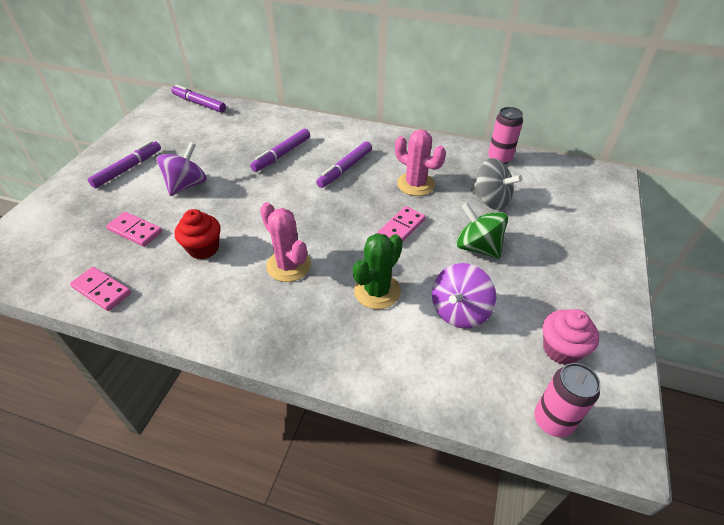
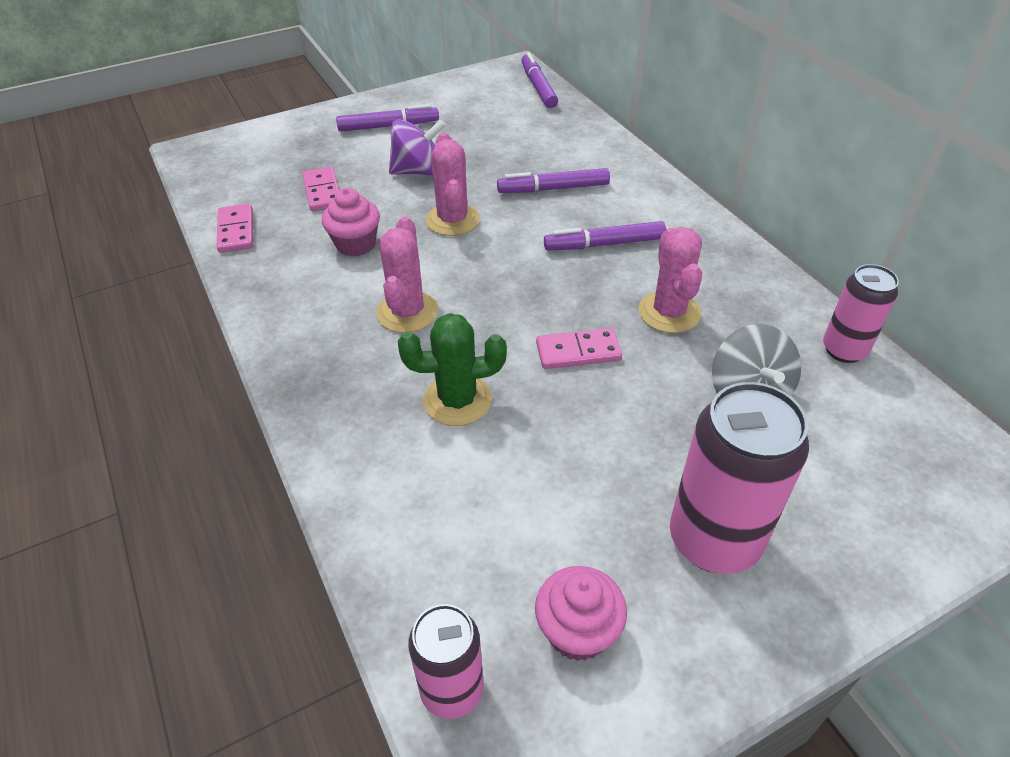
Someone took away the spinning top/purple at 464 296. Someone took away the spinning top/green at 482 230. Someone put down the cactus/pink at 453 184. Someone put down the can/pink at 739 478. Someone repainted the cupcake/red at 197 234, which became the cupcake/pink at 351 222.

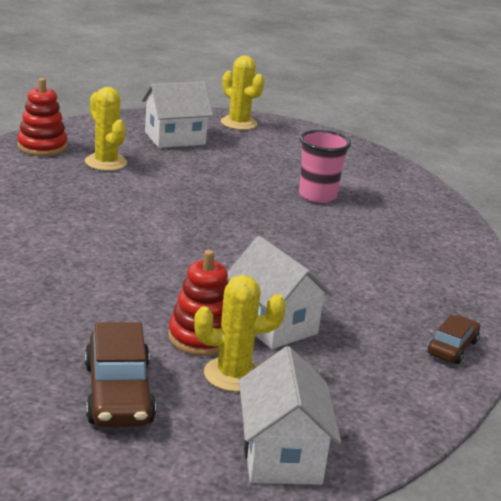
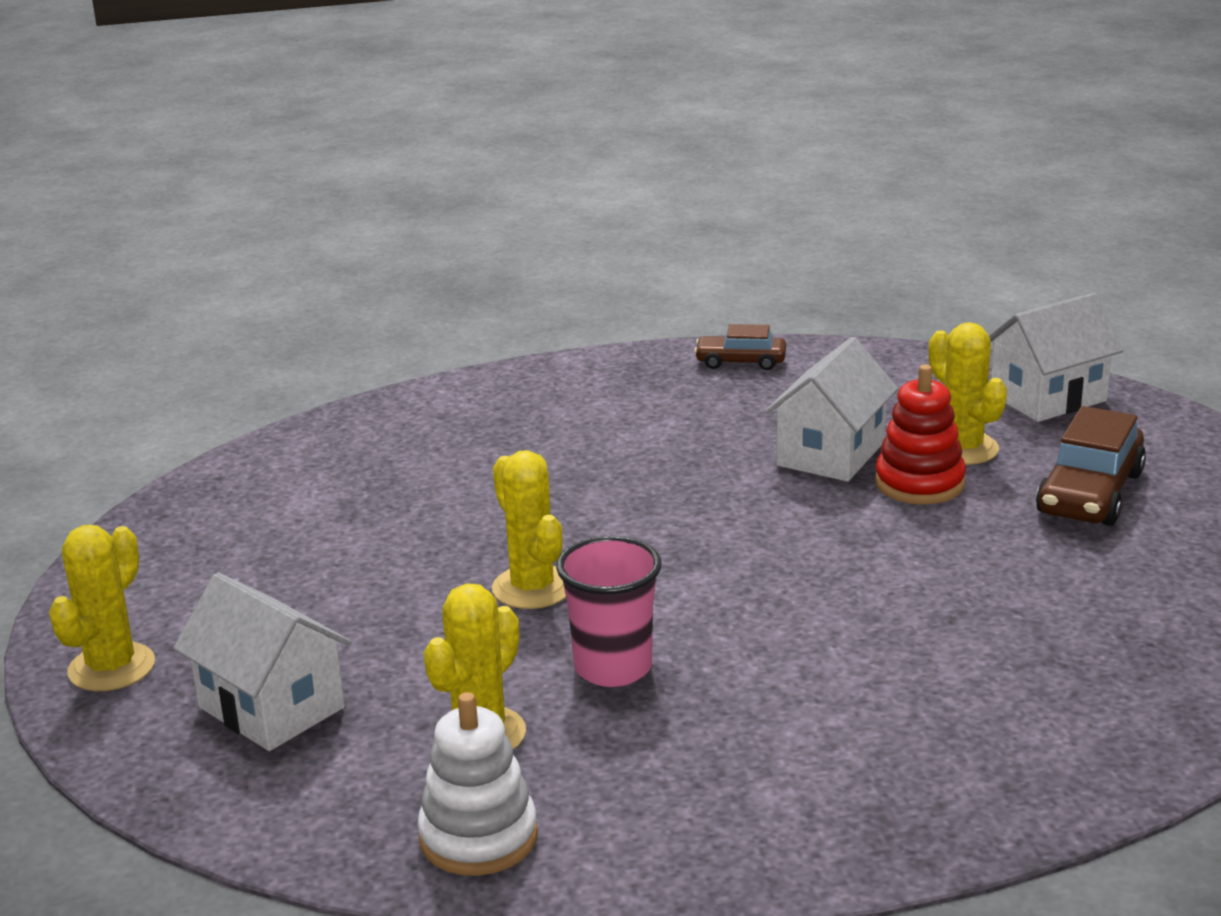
Someone put down the cactus/yellow at 529 529. Someone carried the cup/pink from 325 166 to 609 611. Someone repainted the stacking toy/red at 42 117, which became the stacking toy/white at 477 784. Someone rotated the car/brown at 120 374 by 150 degrees clockwise.

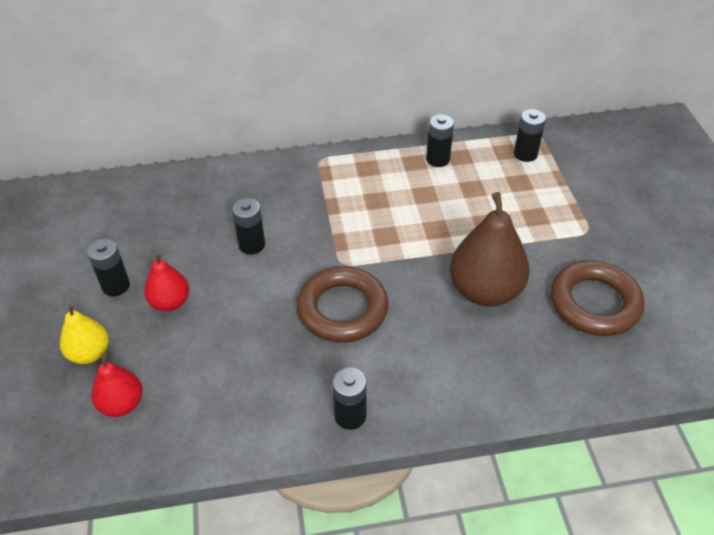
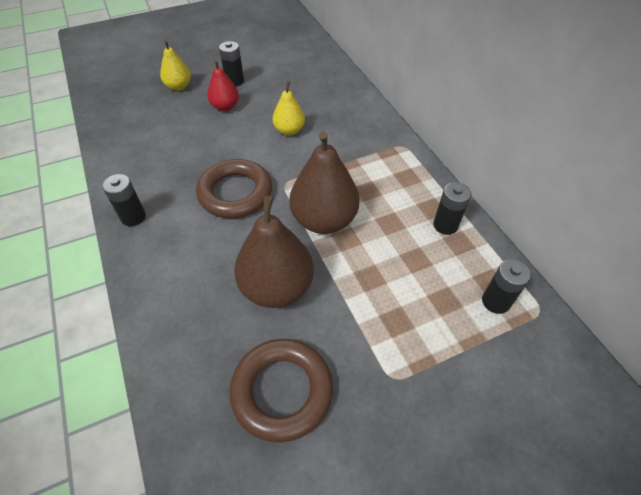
Someone took away the pear/red at 116 385. Someone put down the pear/brown at 324 182. Someone swapped the battery/black at 248 226 for the pear/yellow at 289 108.

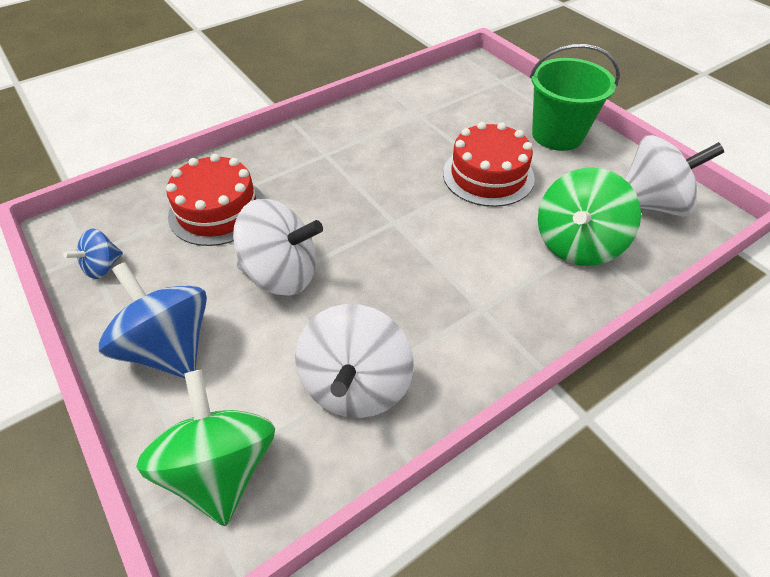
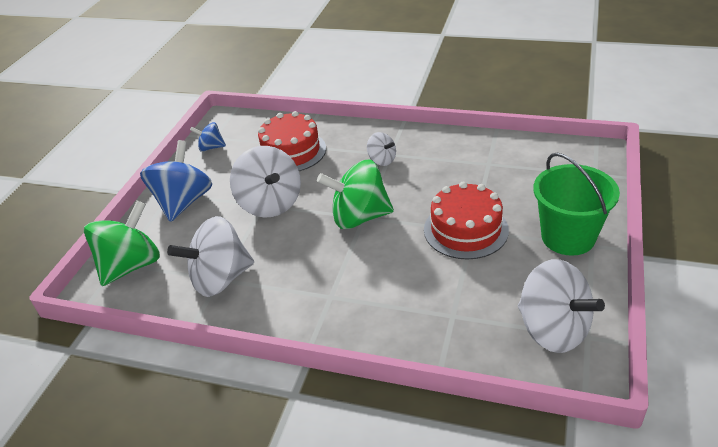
Someone put down the spinning top/white at 381 149. Someone carried the spinning top/green from 589 216 to 355 194.

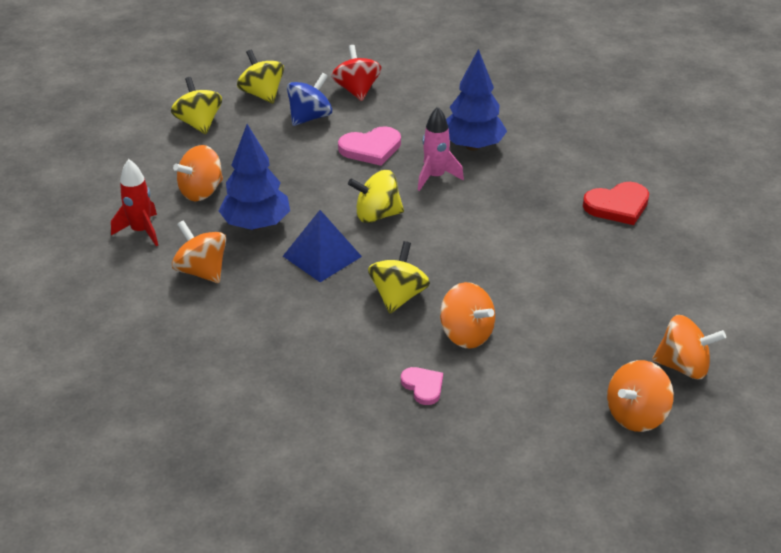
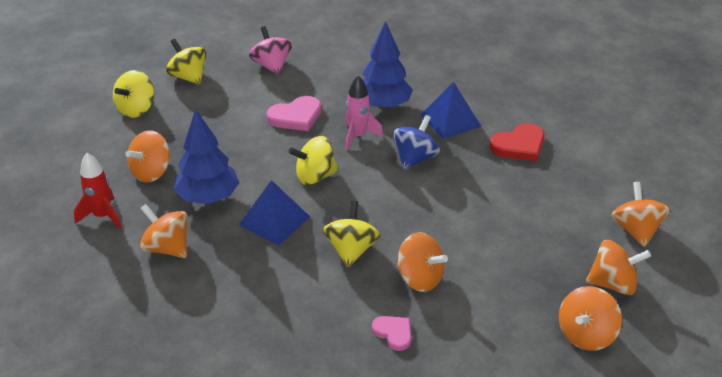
Someone put down the pyramid/blue at 451 110. Someone put down the spinning top/orange at 640 214. Someone carried the spinning top/blue from 309 99 to 416 142. Someone repainted the spinning top/red at 356 73, which became the spinning top/pink at 270 50. Someone rotated the spinning top/yellow at 196 105 by 120 degrees counterclockwise.

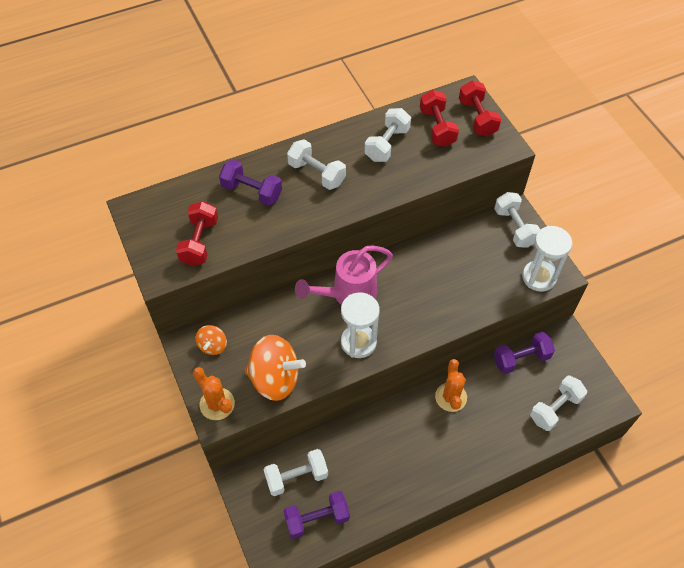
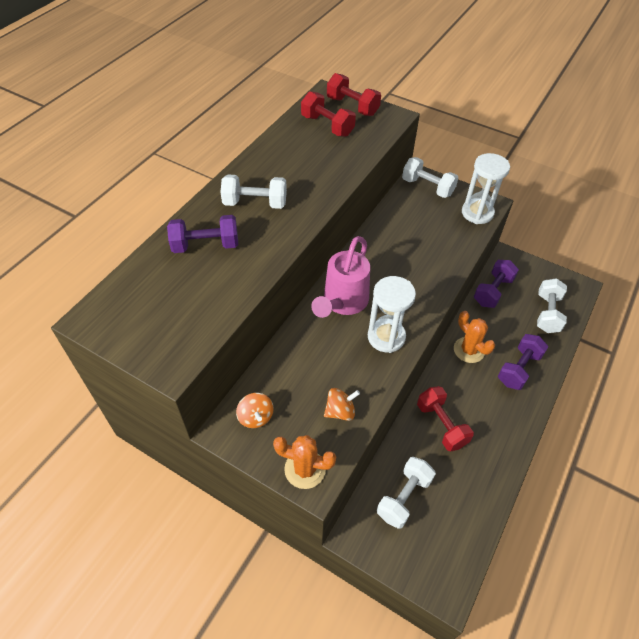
Someone took away the dumbbell/white at 387 135. Someone carried the dumbbell/red from 197 233 to 445 419. Someone carried the dumbbell/purple from 316 515 to 523 362. Someone scaled the spinning top/orange at 275 368 by 0.51.

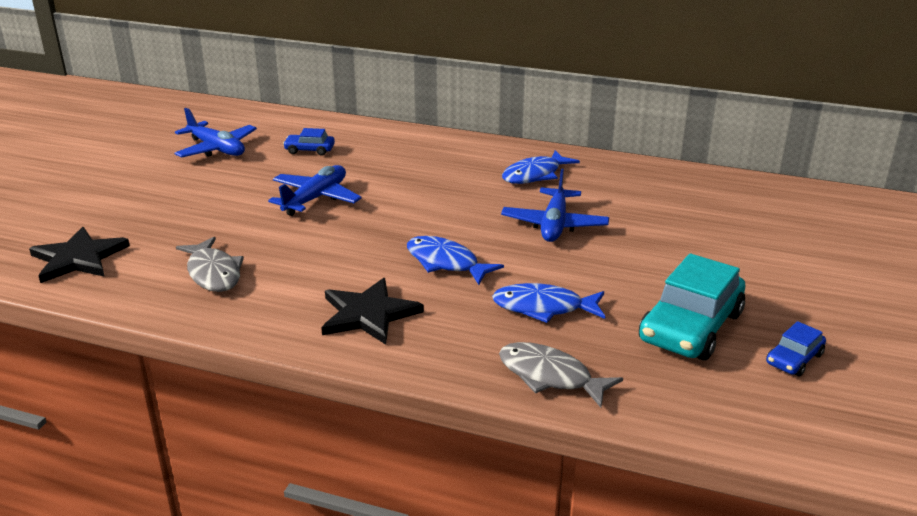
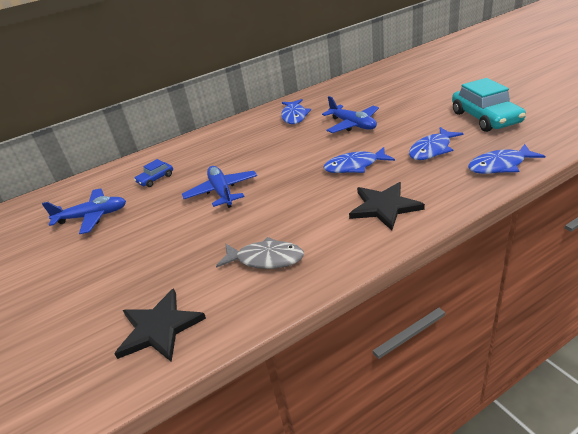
Someone took away the car/blue at 796 349. Someone repainted the fish/grey at 561 375, which became the fish/blue at 506 159.

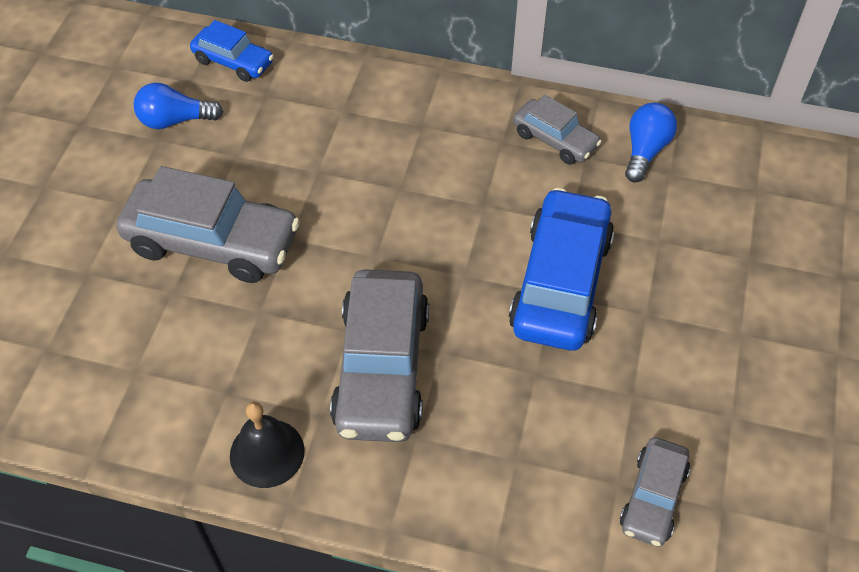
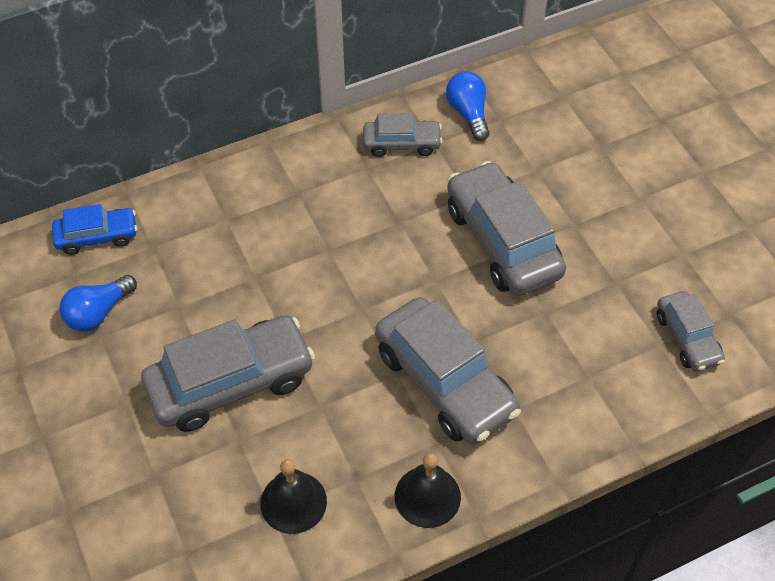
Someone put down the bell/black at 293 496. Someone repainted the car/blue at 561 269, which became the car/grey at 506 228.

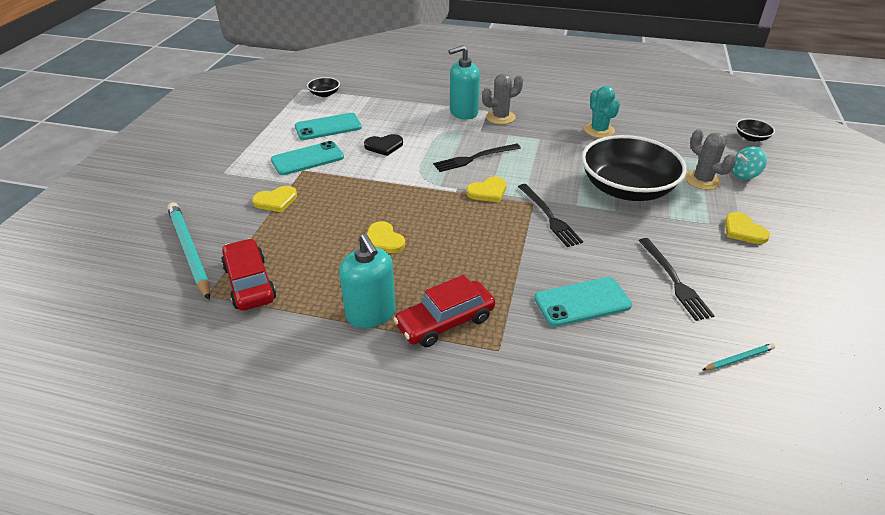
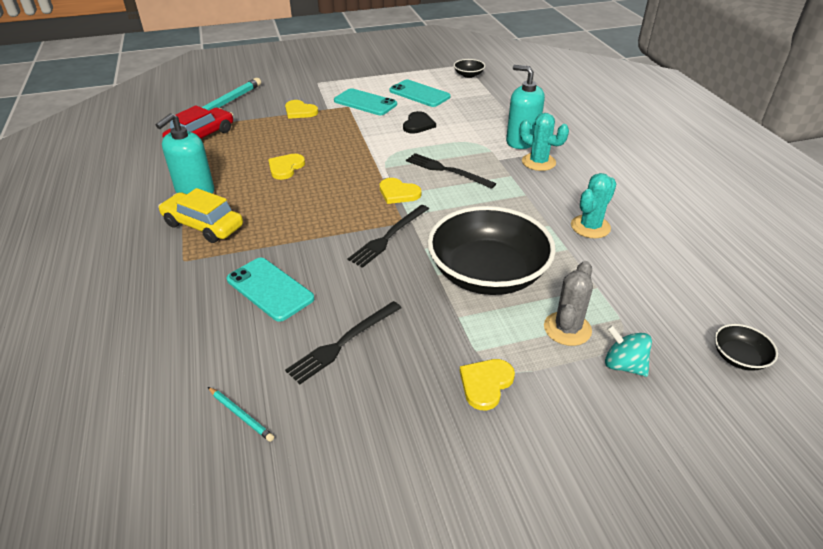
Someone repainted the car/red at 444 311, which became the car/yellow at 200 215. Someone repainted the cactus/grey at 502 99, which became the cactus/turquoise at 544 142. Someone rotated the heart/black at 383 145 by 120 degrees counterclockwise.

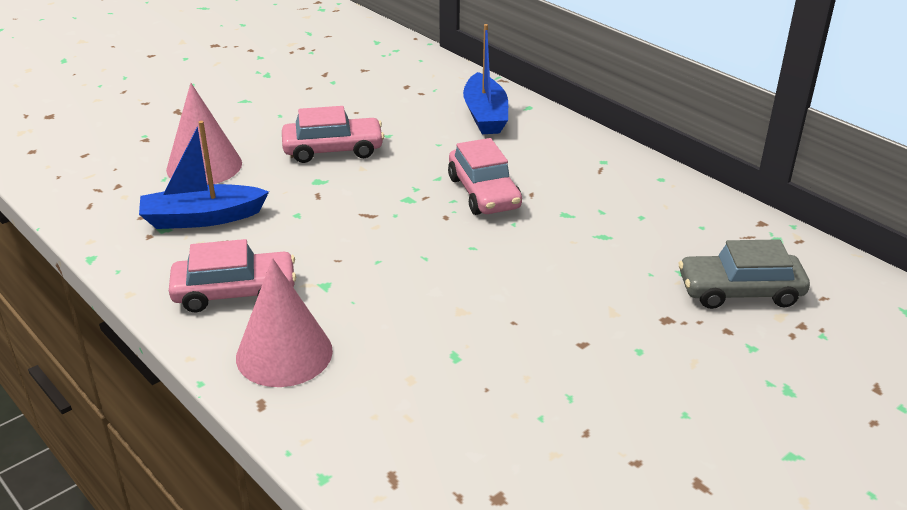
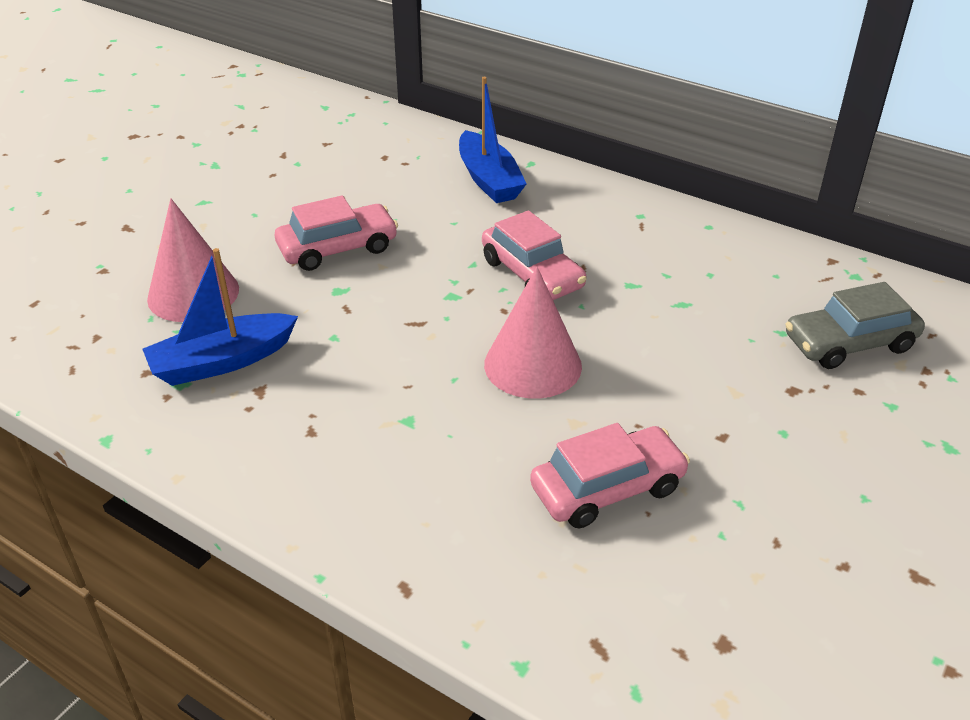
Someone carried the car/pink from 232 275 to 610 475. Someone carried the cone/pink from 284 322 to 533 333.

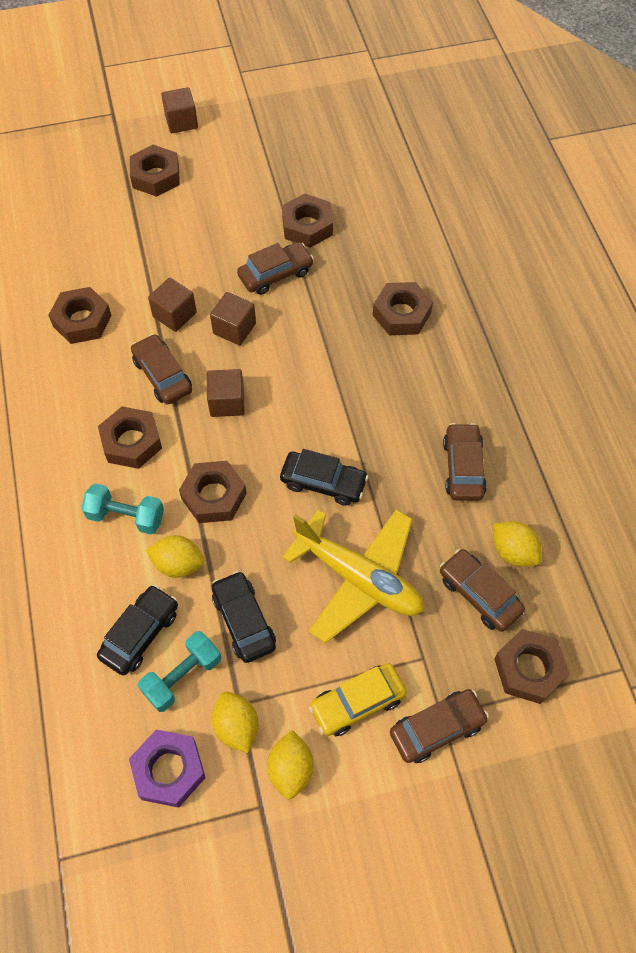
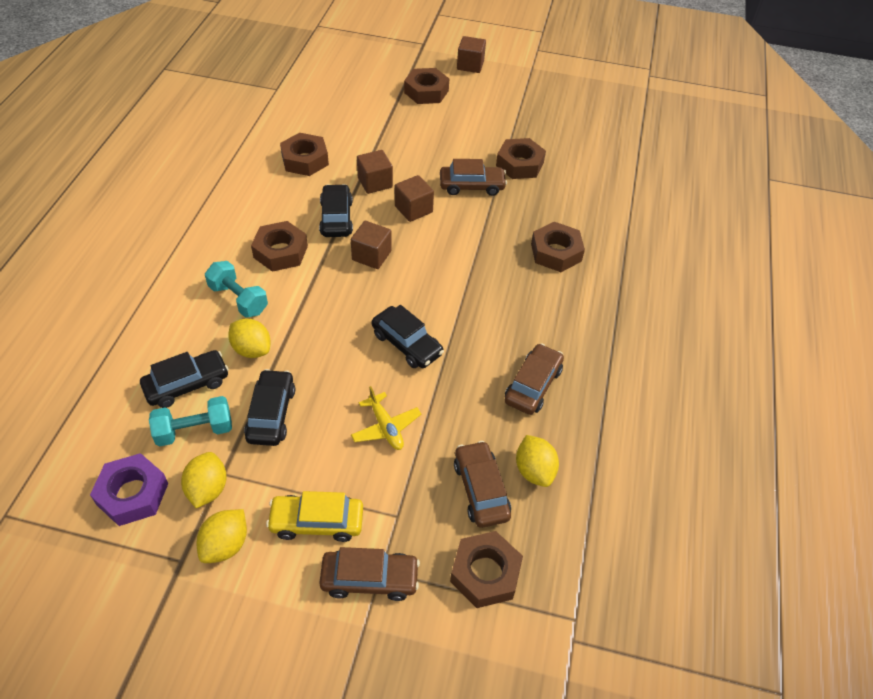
Someone took away the nut/brown at 213 492. Someone repainted the car/brown at 161 369, which became the car/black at 336 210. Someone scaled the plane/yellow at 353 576 by 0.49.

